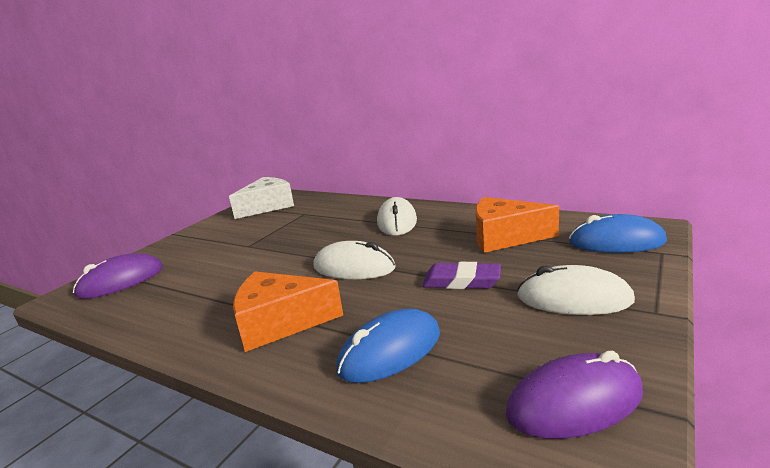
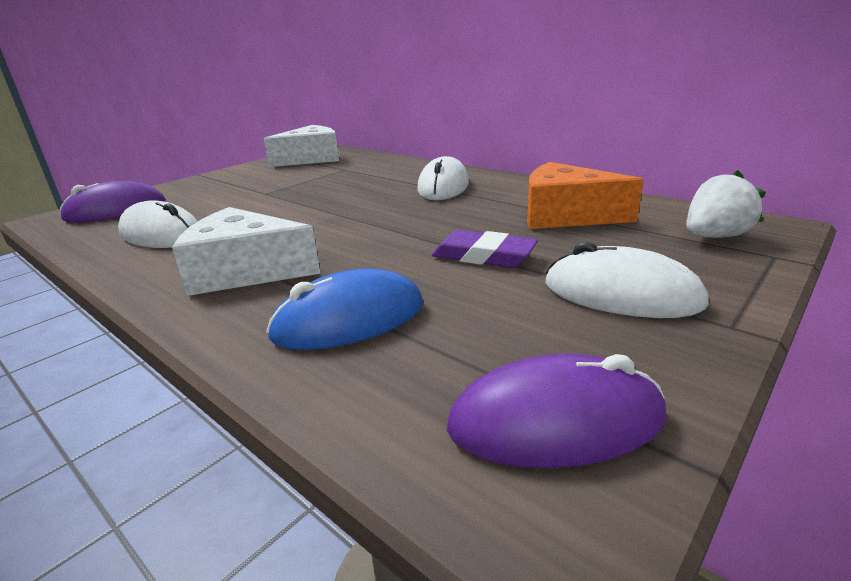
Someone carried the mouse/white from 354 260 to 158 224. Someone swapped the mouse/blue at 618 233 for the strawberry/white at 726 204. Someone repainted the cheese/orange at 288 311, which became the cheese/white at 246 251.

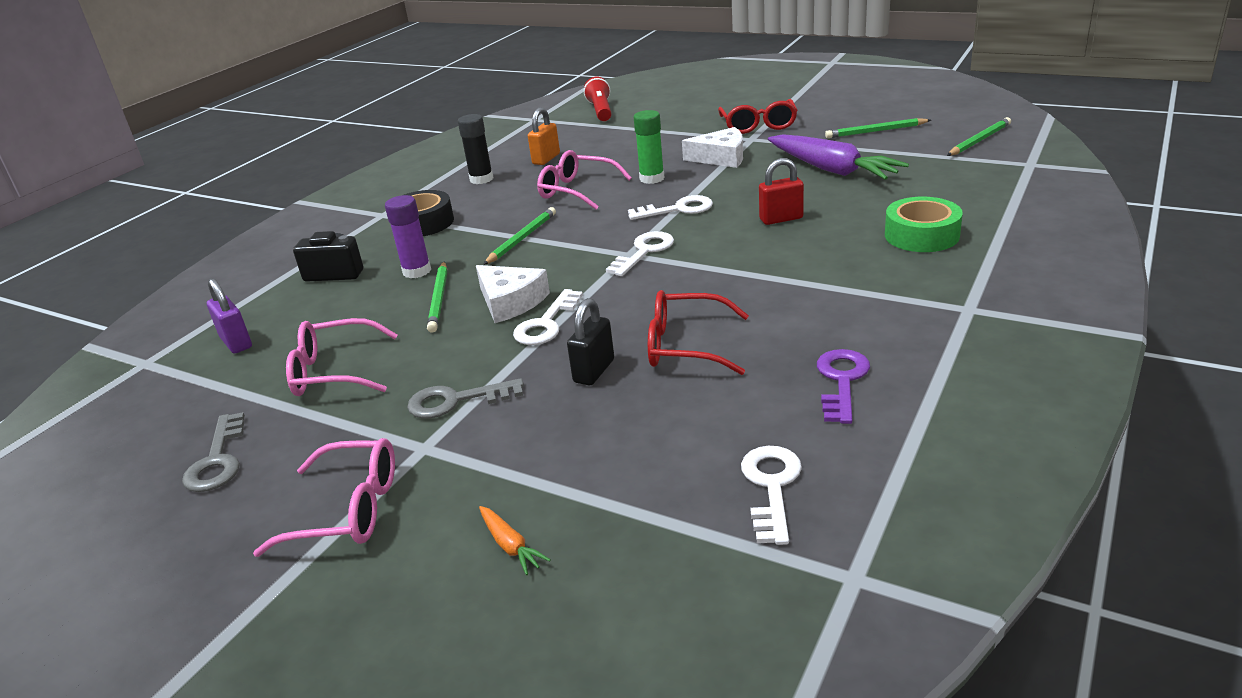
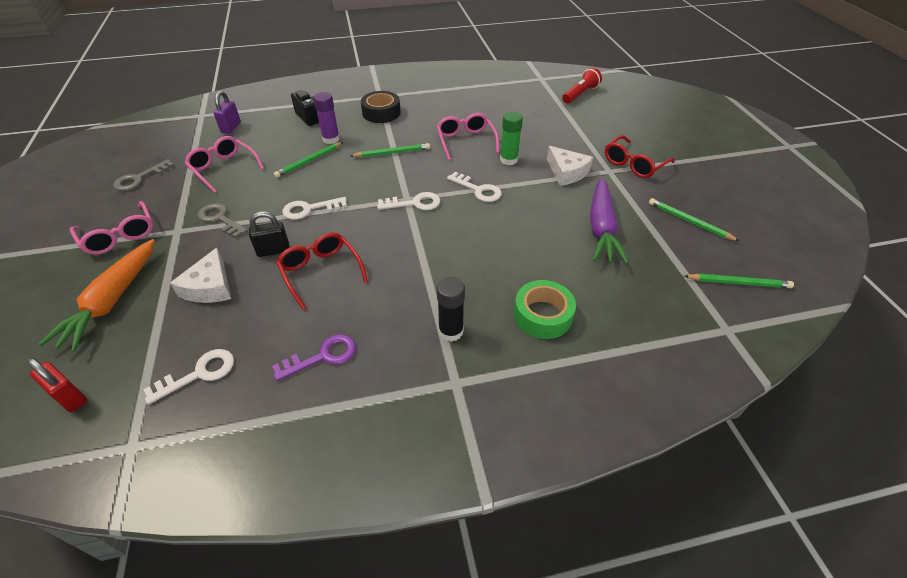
Someone took away the padlock/orange at 544 136. Someone carried the glue stick/black from 475 149 to 451 309. Someone carried the cheese/white from 513 294 to 200 275. Someone carried the padlock/red from 781 191 to 57 385. Someone scaled the carrot/orange at 515 540 by 2.44.

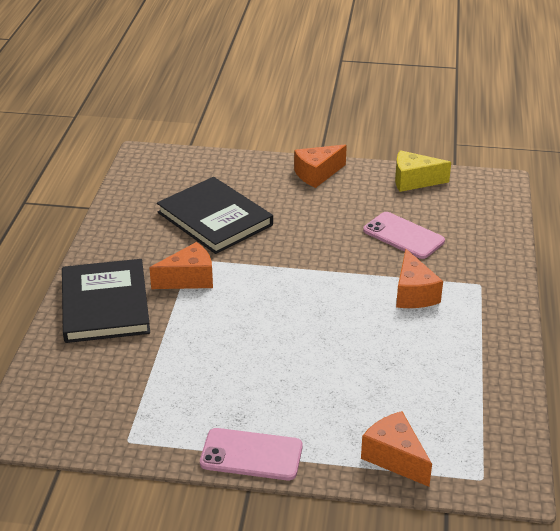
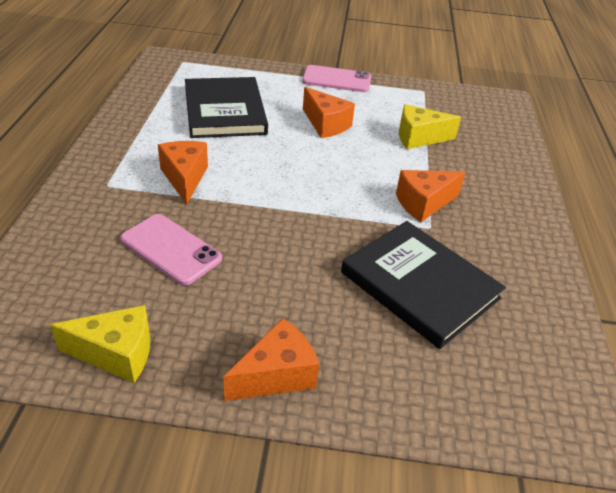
Someone put down the cheese/yellow at 430 126. Someone carried the book/black from 106 301 to 226 107. Someone carried the cheese/orange from 396 449 to 329 112.

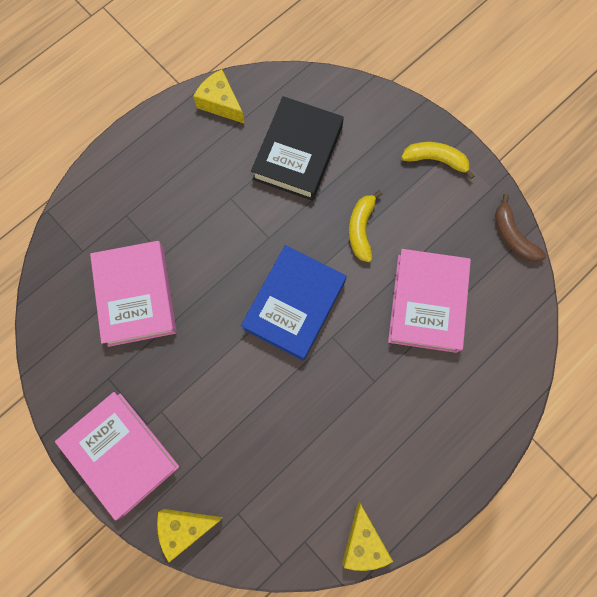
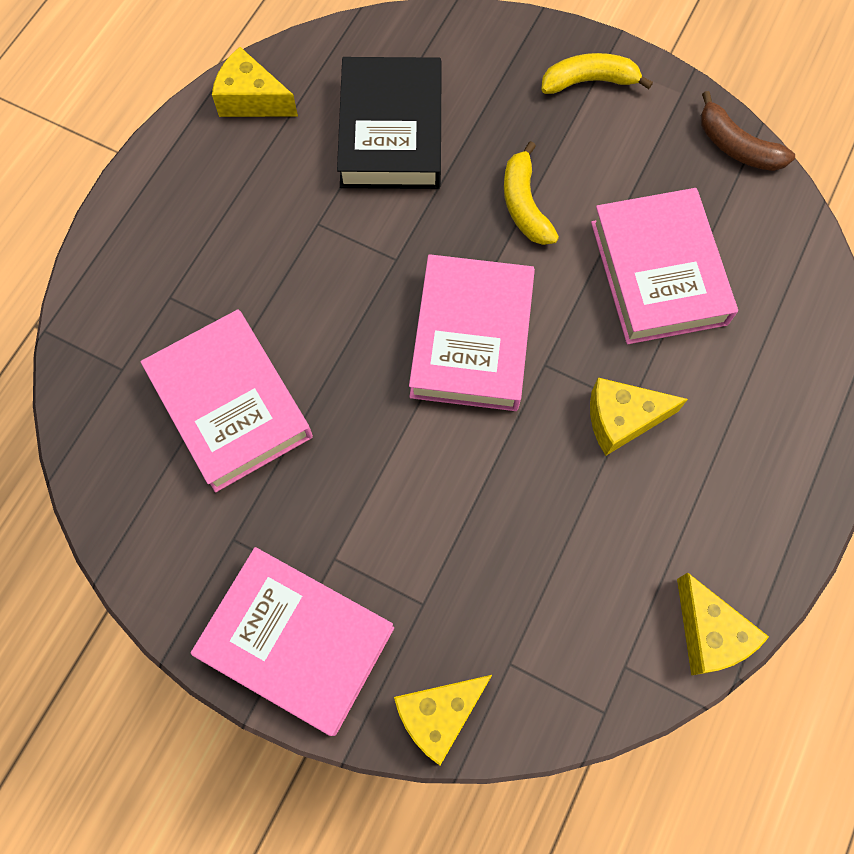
Someone put down the cheese/yellow at 639 417. Someone repainted the book/blue at 294 303, which became the book/pink at 472 332.

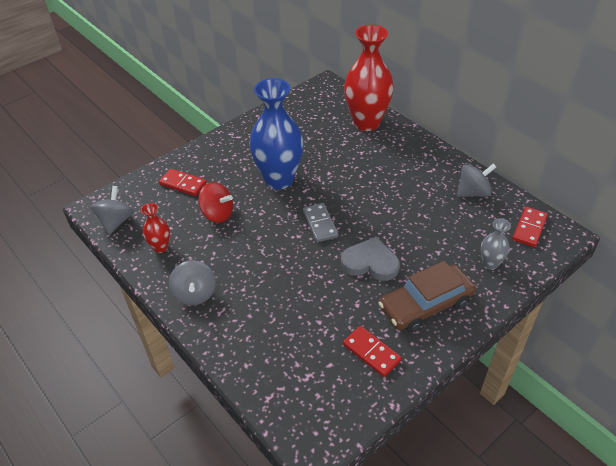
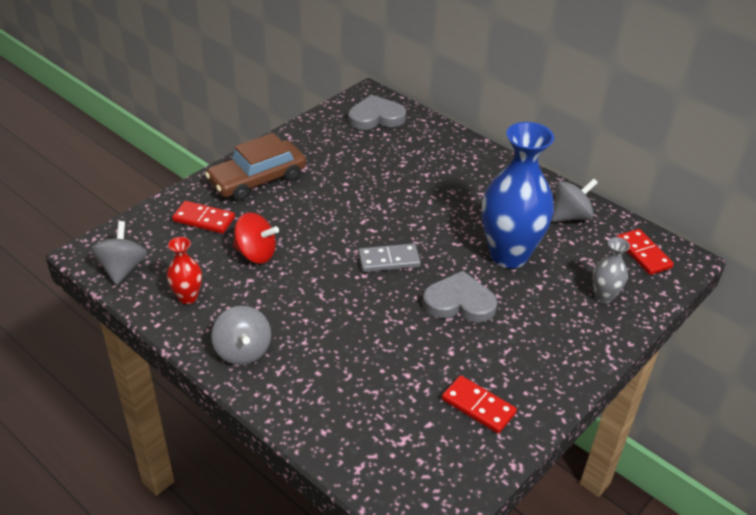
Someone took away the vase/red at 369 78. Someone put down the heart/grey at 377 112. Someone carried the vase/blue from 276 133 to 518 195. Someone carried the car/brown from 427 296 to 255 167. Someone rotated the domino/grey at 320 222 by 75 degrees counterclockwise. Someone rotated the domino/red at 530 227 by 45 degrees counterclockwise.

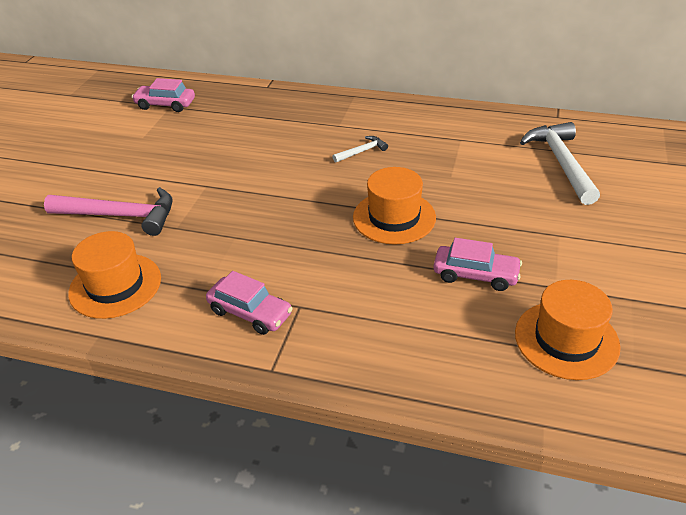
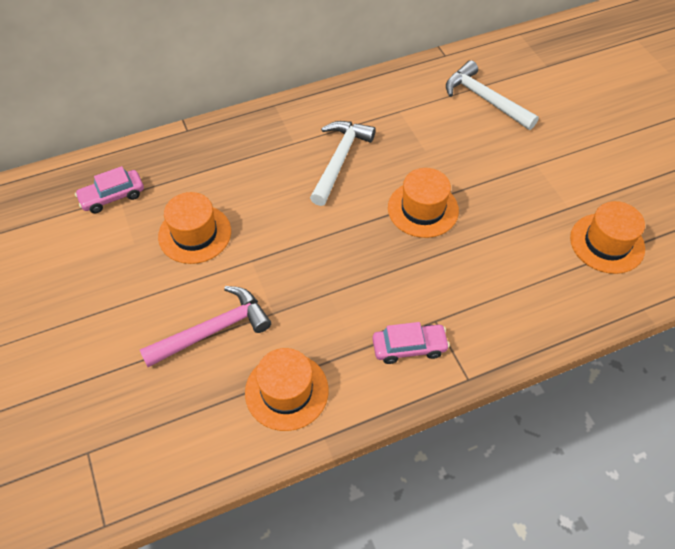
Someone took away the car/pink at 478 264. Someone put down the hat/orange at 194 228. Someone scaled the hammer/white at 360 149 by 2.07.

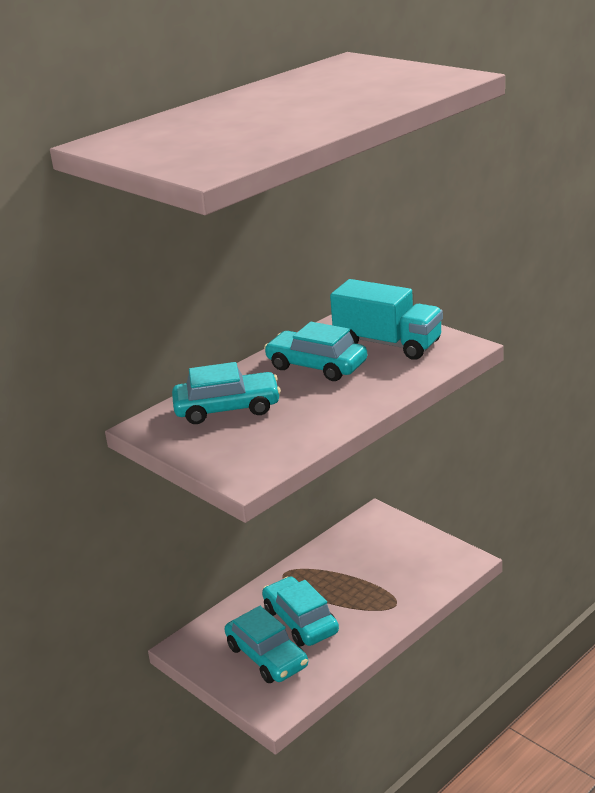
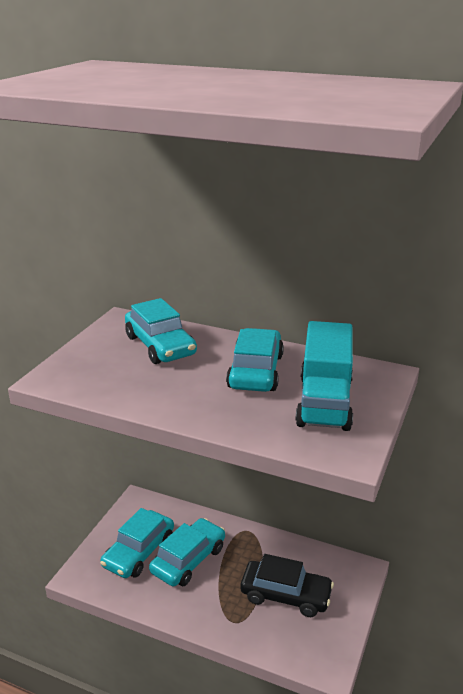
Someone put down the car/black at 287 585.

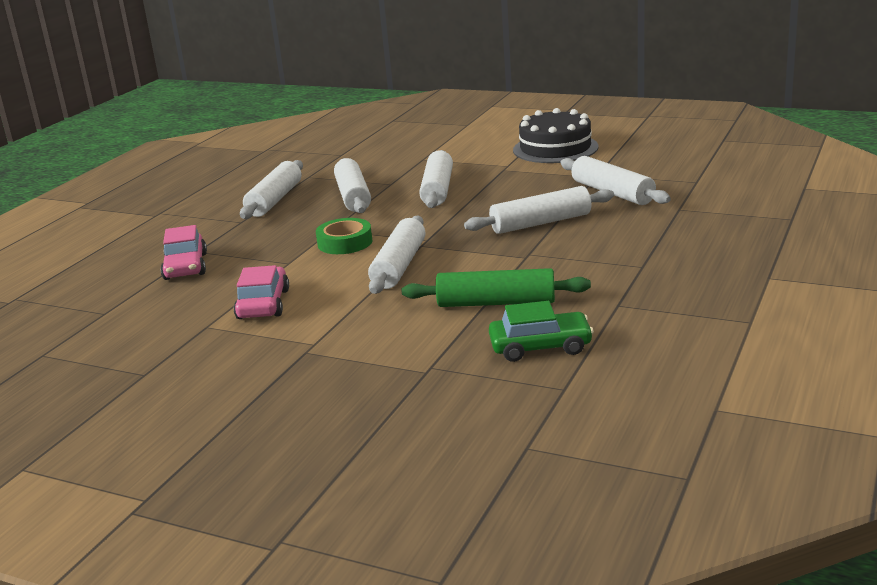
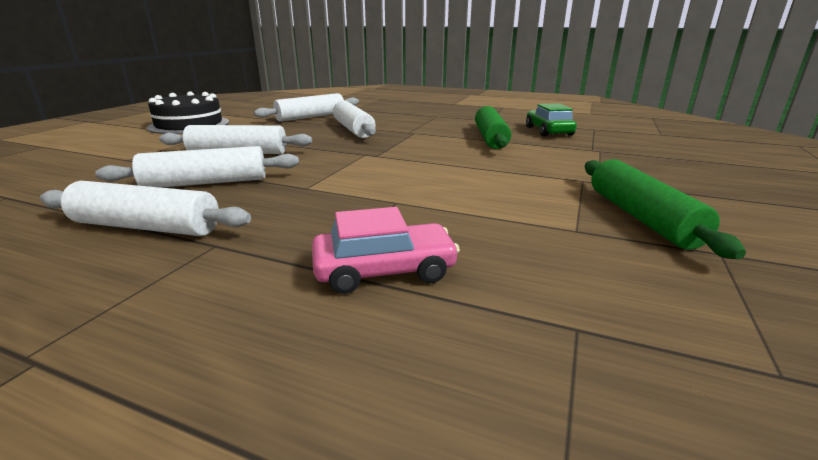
Someone took away the car/pink at 261 292. Someone took away the tape/green at 344 236. Someone took away the rolling pin/white at 396 254. Someone put down the rolling pin/green at 665 209.

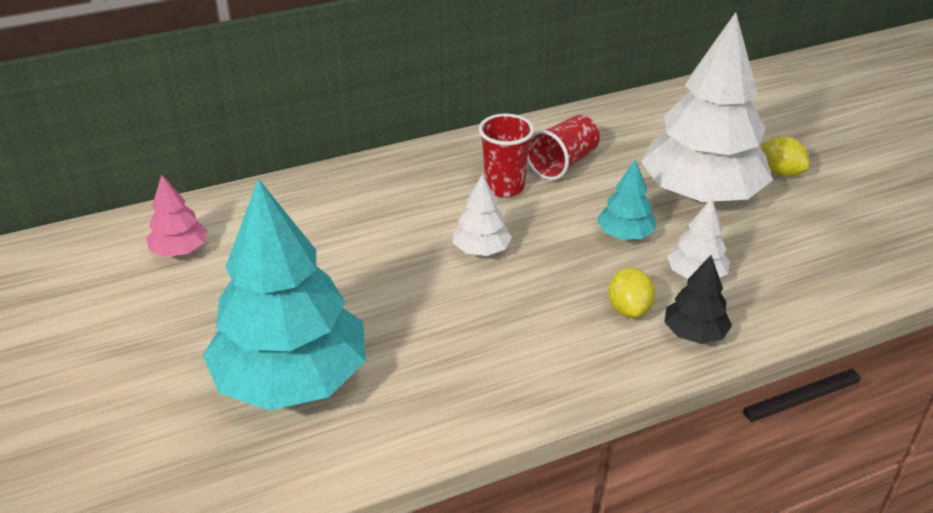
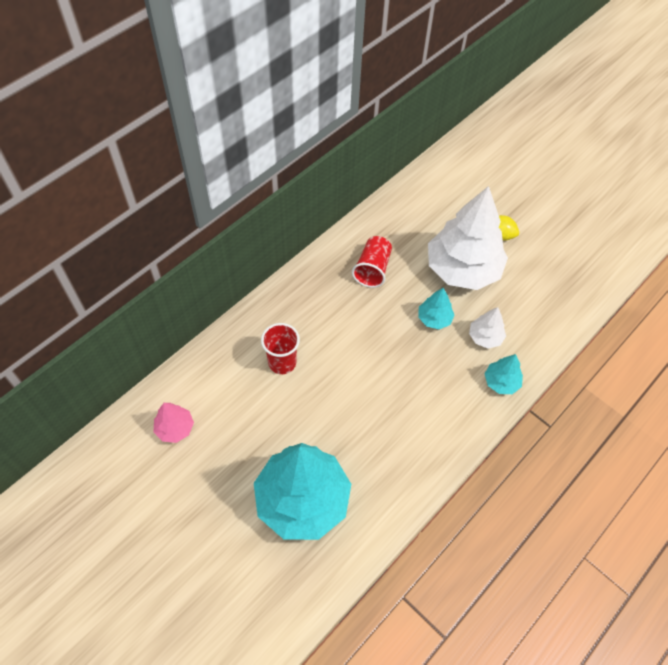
Someone took away the tree/white at 482 215. Someone took away the lemon/yellow at 631 293. Someone carried the cup/red from 506 155 to 280 348. Someone repainted the tree/black at 698 299, which became the tree/turquoise at 504 374.

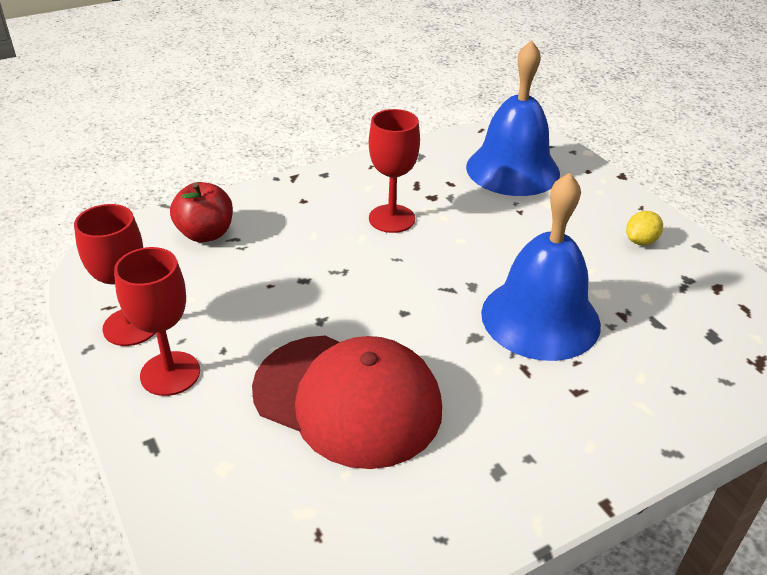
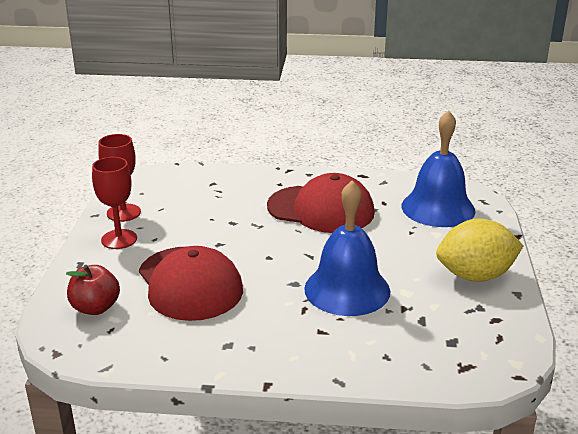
Someone carried the apple/red from 201 212 to 93 290. Someone swapped the goblet/red at 394 171 for the cap/red at 321 203. Someone scaled the lemon/yellow at 644 228 by 2.33.

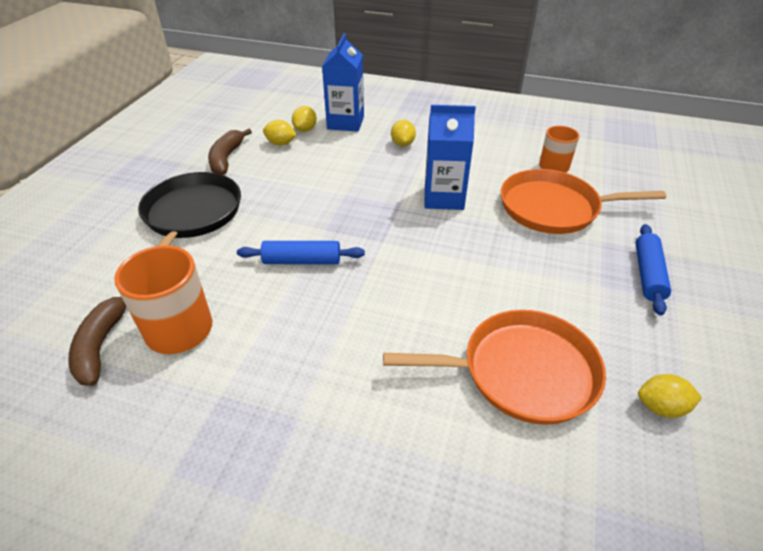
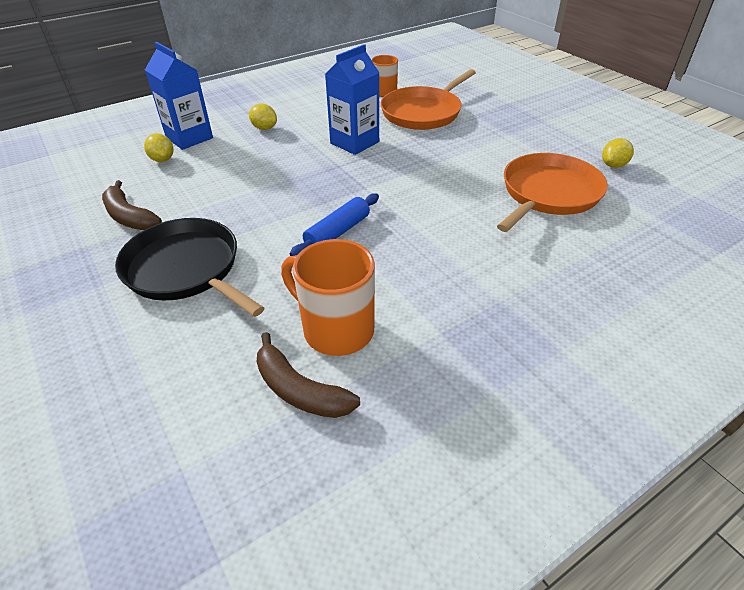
Someone took away the lemon/yellow at 280 133. Someone took away the rolling pin/blue at 653 270.

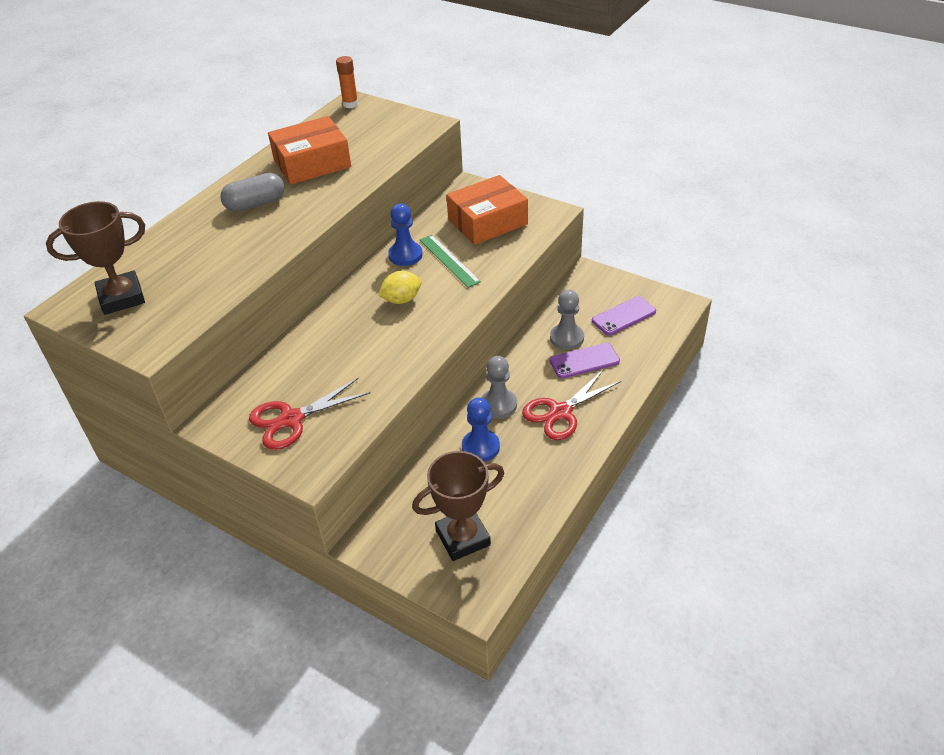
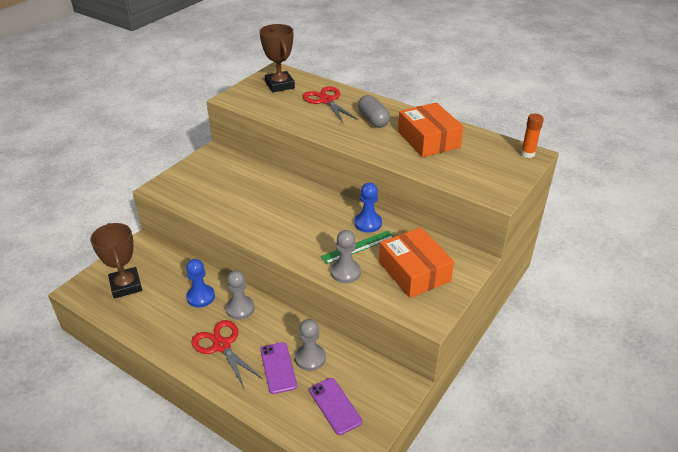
Someone took away the lemon/yellow at 400 287. Someone put down the pawn/grey at 346 256. Someone carried the scissors/red from 309 413 to 331 104.

